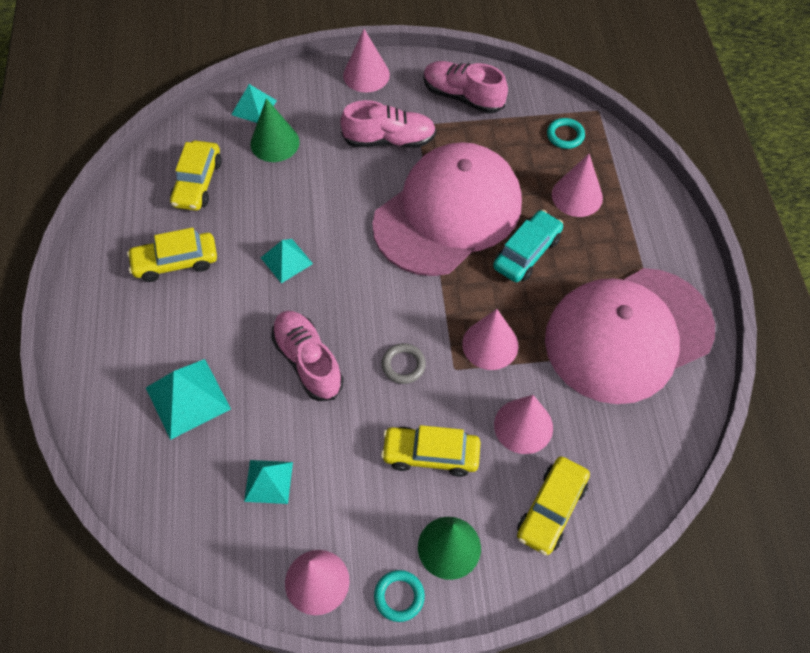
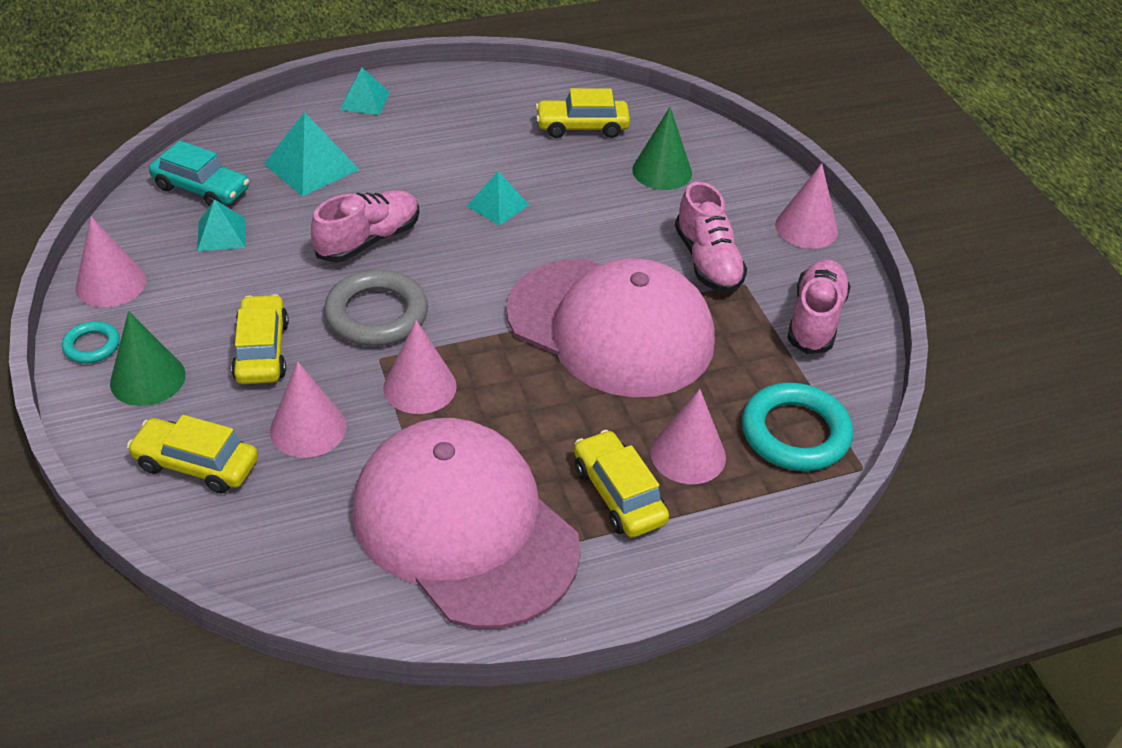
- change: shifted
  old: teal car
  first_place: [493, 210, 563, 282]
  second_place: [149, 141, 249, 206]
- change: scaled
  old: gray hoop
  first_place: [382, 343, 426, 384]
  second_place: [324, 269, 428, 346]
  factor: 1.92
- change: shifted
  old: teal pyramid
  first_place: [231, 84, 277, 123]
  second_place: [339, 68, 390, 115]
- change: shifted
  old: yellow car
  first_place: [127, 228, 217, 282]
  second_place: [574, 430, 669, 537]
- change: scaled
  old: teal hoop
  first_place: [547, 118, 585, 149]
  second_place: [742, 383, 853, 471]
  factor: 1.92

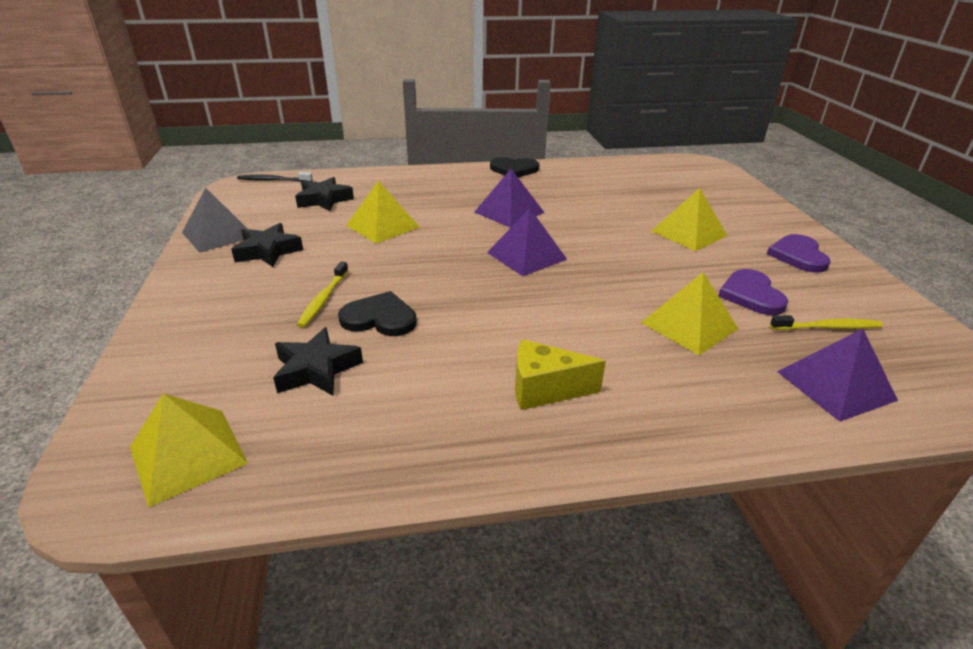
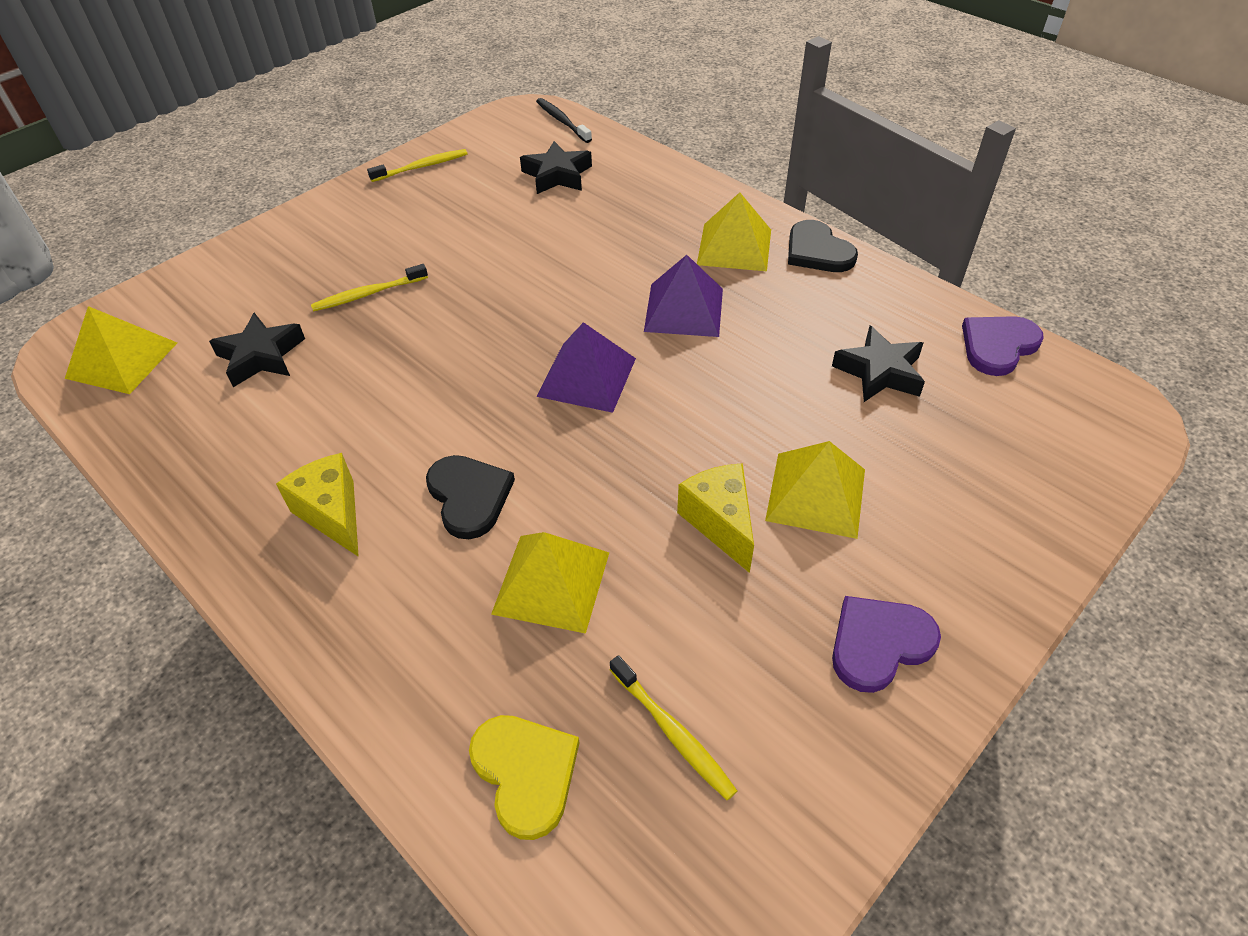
- change: swapped
  old: gray pyramid
  new: yellow tooth brush
  first_place: [182, 188, 247, 253]
  second_place: [367, 149, 468, 182]
- change: shifted
  old: jet-black love heart
  first_place: [338, 291, 417, 336]
  second_place: [426, 455, 515, 539]
- change: swapped
  old: purple pyramid
  new: yellow love heart
  first_place: [777, 329, 898, 421]
  second_place: [469, 715, 580, 840]
- change: new
  new: yellow cheese wedge
  second_place: [677, 463, 754, 573]
- change: shifted
  old: yellow pyramid
  first_place: [346, 181, 420, 244]
  second_place: [697, 192, 771, 271]
- change: shifted
  old: jet-black five-pointed star
  first_place: [231, 223, 303, 267]
  second_place: [832, 326, 925, 402]
- change: shifted
  old: purple love heart
  first_place: [718, 269, 788, 315]
  second_place: [962, 316, 1044, 376]

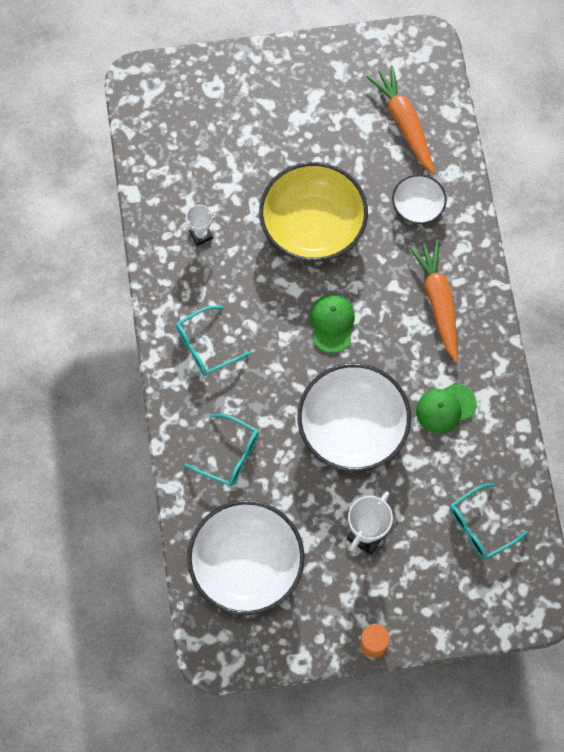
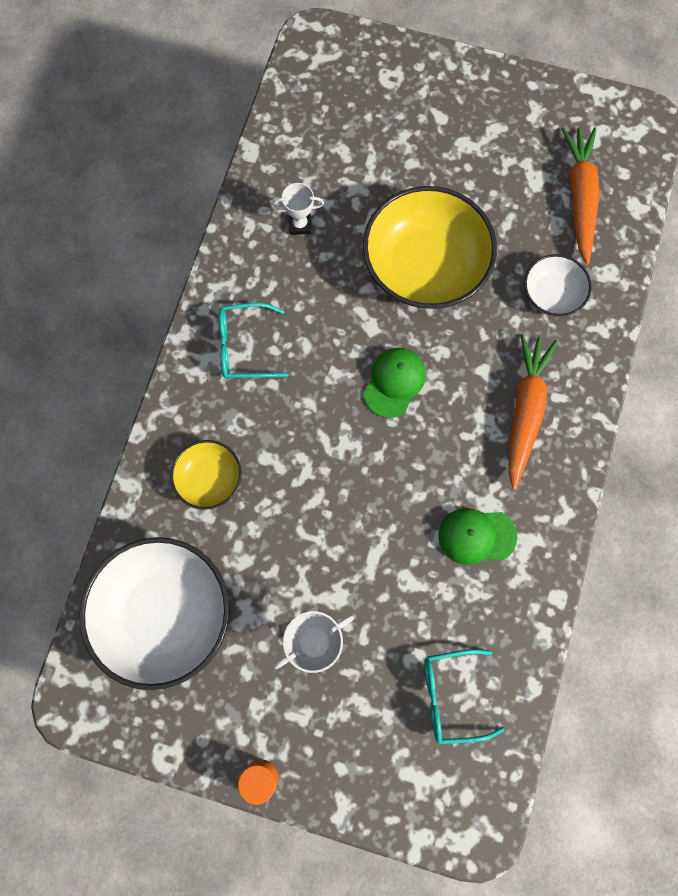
- change: swapped
  old: teal spectacles
  new: yellow serving bowl
  first_place: [184, 414, 259, 486]
  second_place: [170, 440, 242, 510]
- change: gone
  old: snow-white serving bowl
  first_place: [297, 363, 411, 472]

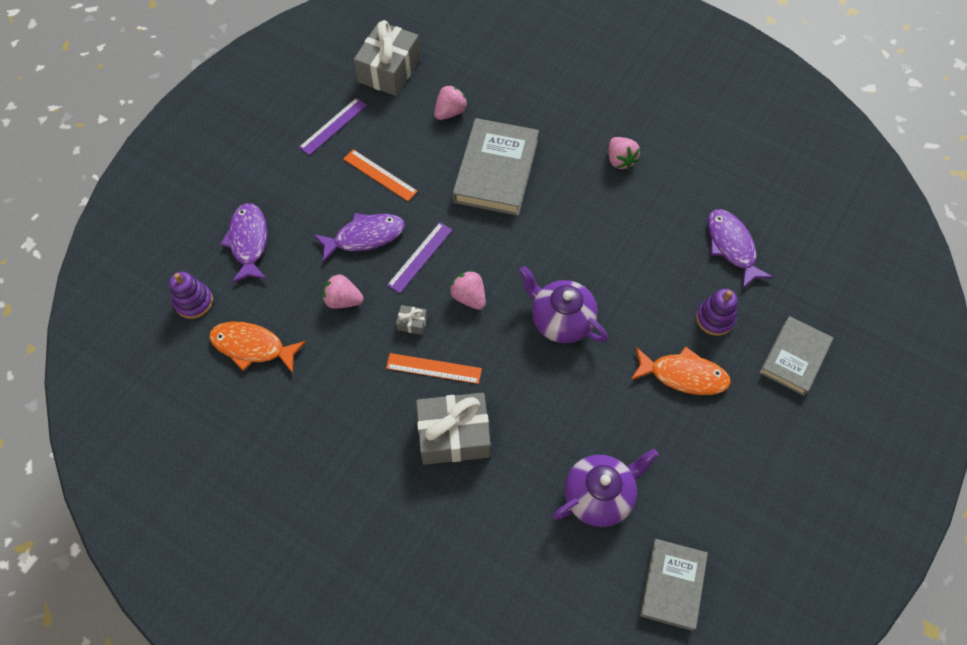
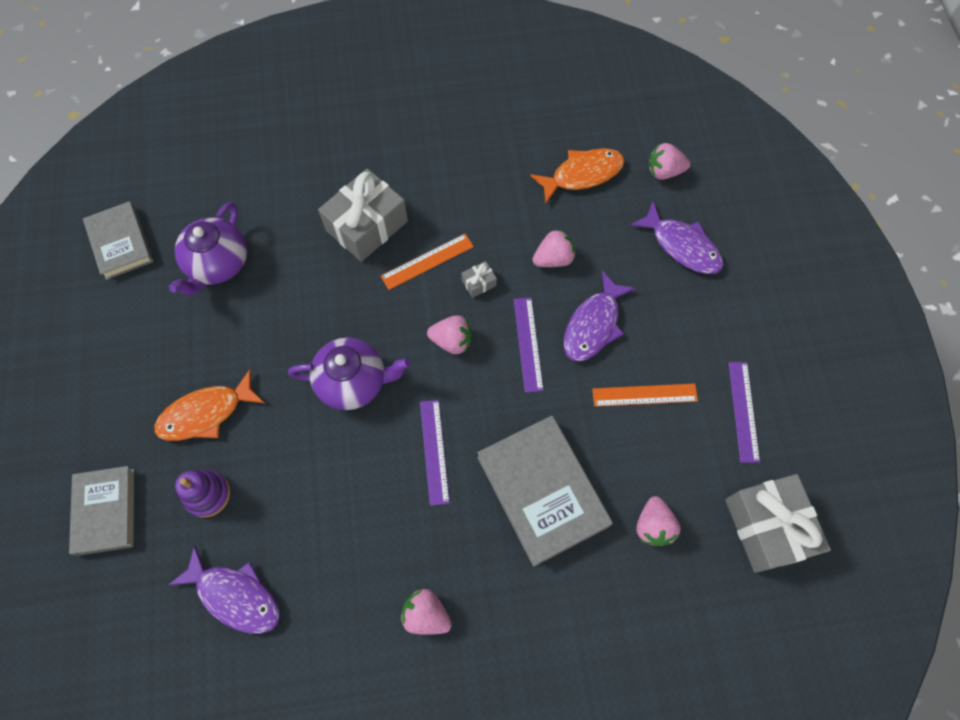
- change: new
  new: purple measuring stick
  second_place: [420, 400, 450, 506]
- change: swapped
  old: purple ring stacker
  new: pink strawberry
  first_place: [169, 272, 213, 319]
  second_place: [649, 143, 690, 180]

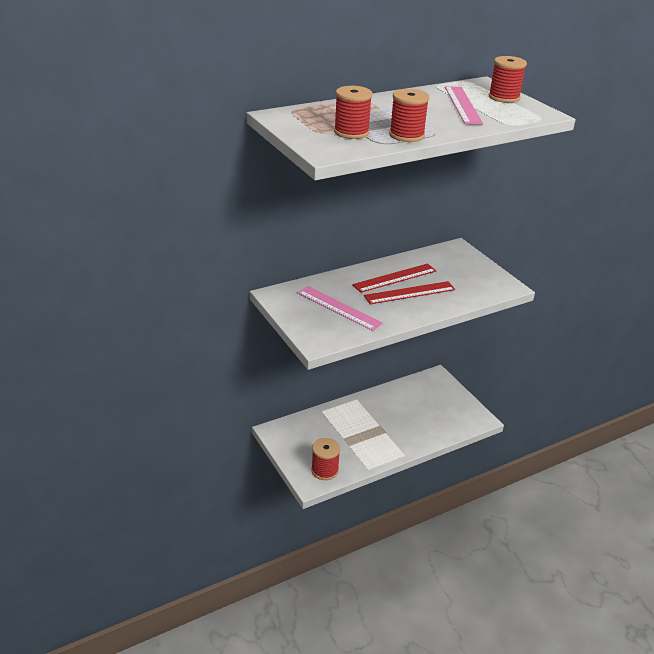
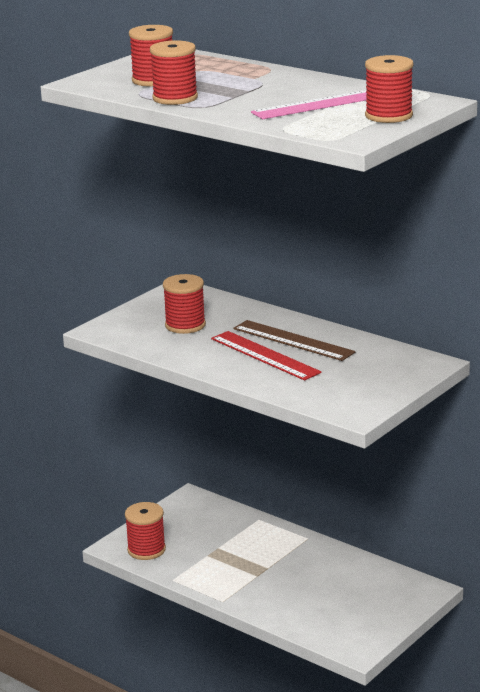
- change: swapped
  old: pink measuring stick
  new: scarlet bobbin
  first_place: [297, 286, 383, 331]
  second_place: [163, 274, 206, 334]
- change: repainted
  old: scarlet measuring stick
  new: russet measuring stick
  first_place: [352, 264, 436, 293]
  second_place: [233, 320, 355, 361]

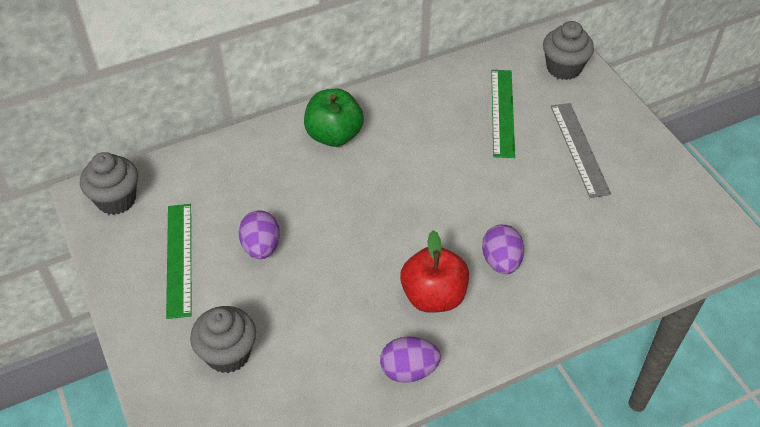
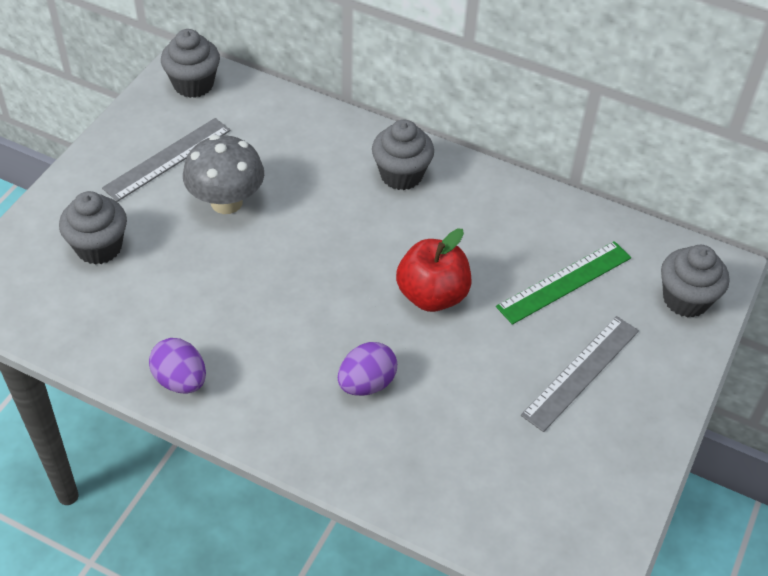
- change: repainted
  old: green measuring stick
  new: gray measuring stick
  first_place: [166, 204, 191, 319]
  second_place: [102, 118, 231, 202]
- change: swapped
  old: purple egg shape
  new: gray fungus
  first_place: [239, 211, 280, 259]
  second_place: [183, 135, 264, 214]
- change: swapped
  old: green apple fruit
  new: gray fairy cake
  first_place: [304, 89, 364, 147]
  second_place: [372, 119, 434, 190]
- change: shifted
  old: scarlet apple fruit
  first_place: [400, 230, 469, 313]
  second_place: [396, 229, 471, 312]

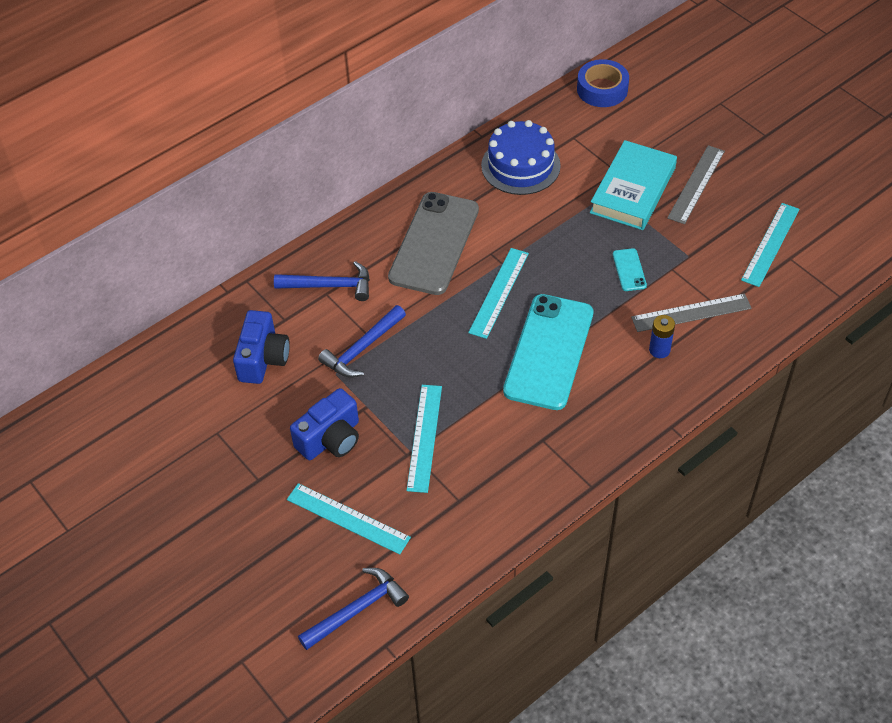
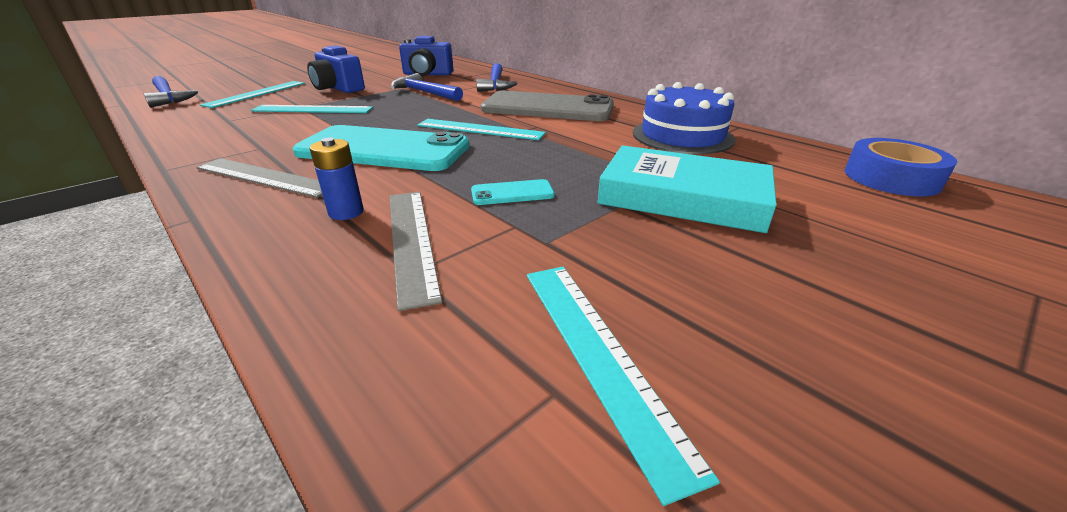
- change: shifted
  old: gray measuring stick
  first_place: [667, 145, 725, 224]
  second_place: [196, 158, 322, 198]
- change: rotated
  old: teal measuring stick
  first_place: [741, 203, 800, 287]
  second_place: [527, 267, 720, 506]
  degrees: 45

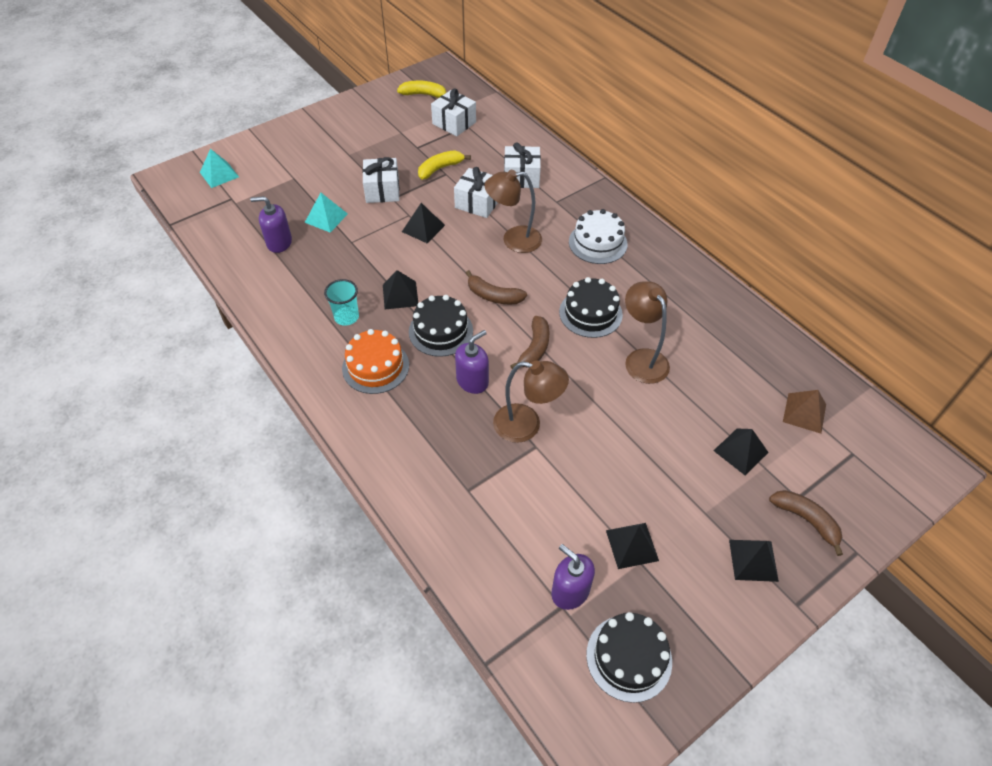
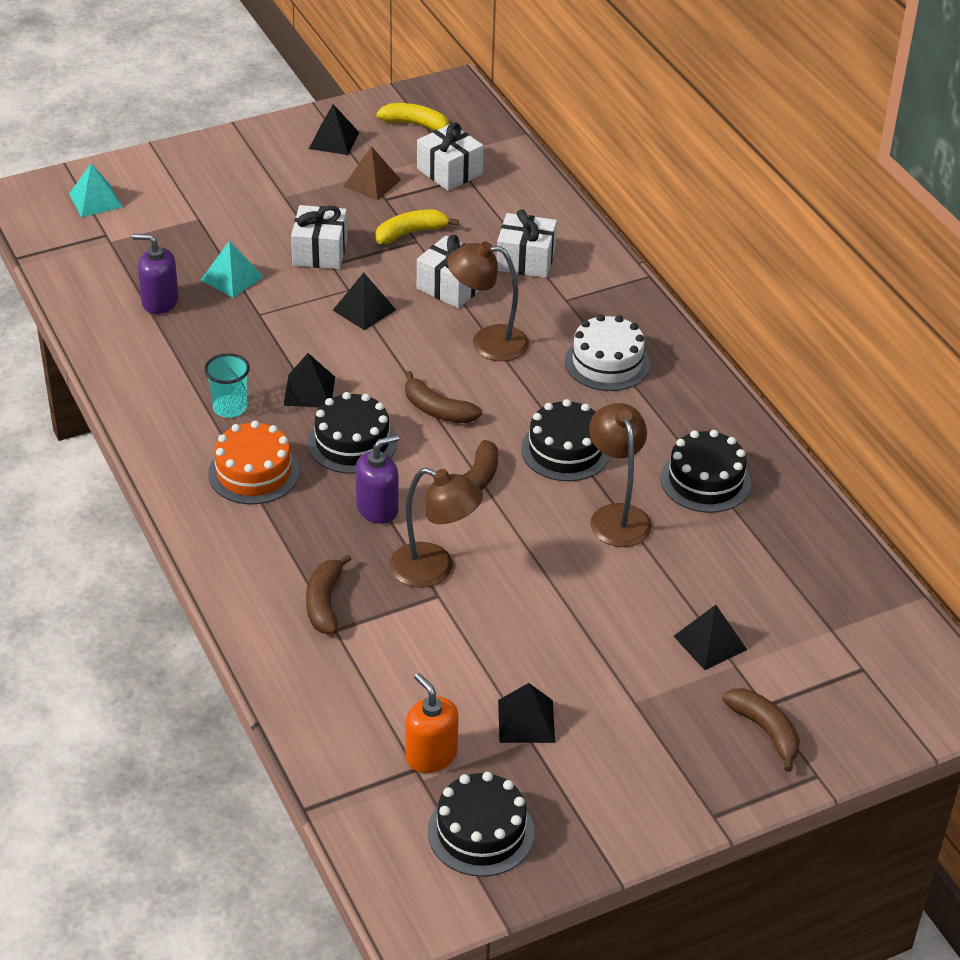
- change: new
  new: russet toy banana
  second_place: [306, 554, 351, 634]
- change: shifted
  old: jet-black pyramid
  first_place: [729, 540, 779, 582]
  second_place: [309, 104, 359, 155]
- change: shifted
  old: russet pyramid
  first_place: [783, 390, 826, 434]
  second_place: [343, 146, 401, 200]
- change: repainted
  old: purple soap pump
  new: orange-coloured soap pump
  first_place: [551, 544, 595, 610]
  second_place: [405, 673, 459, 773]
- change: new
  new: jet-black gateau
  second_place: [661, 430, 751, 513]

